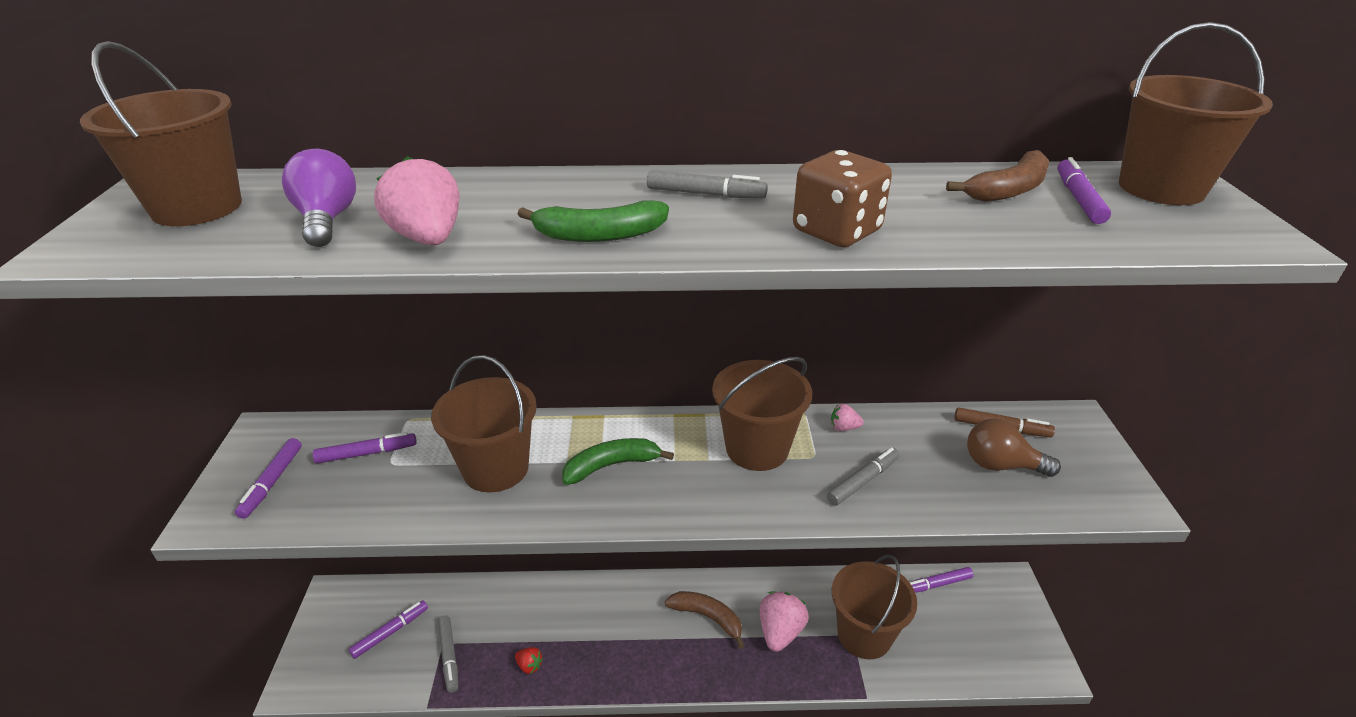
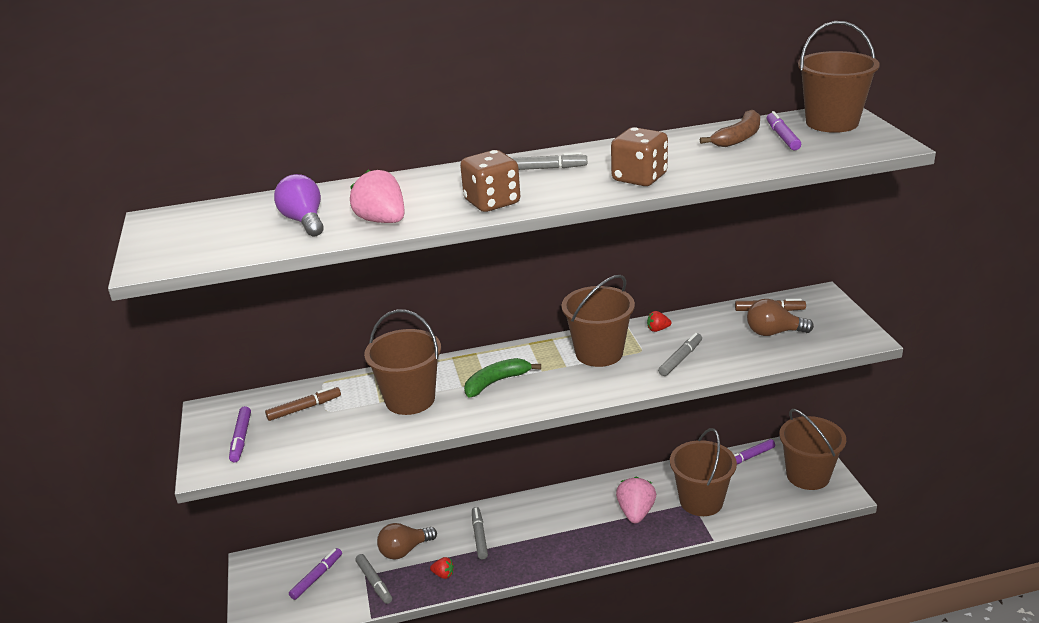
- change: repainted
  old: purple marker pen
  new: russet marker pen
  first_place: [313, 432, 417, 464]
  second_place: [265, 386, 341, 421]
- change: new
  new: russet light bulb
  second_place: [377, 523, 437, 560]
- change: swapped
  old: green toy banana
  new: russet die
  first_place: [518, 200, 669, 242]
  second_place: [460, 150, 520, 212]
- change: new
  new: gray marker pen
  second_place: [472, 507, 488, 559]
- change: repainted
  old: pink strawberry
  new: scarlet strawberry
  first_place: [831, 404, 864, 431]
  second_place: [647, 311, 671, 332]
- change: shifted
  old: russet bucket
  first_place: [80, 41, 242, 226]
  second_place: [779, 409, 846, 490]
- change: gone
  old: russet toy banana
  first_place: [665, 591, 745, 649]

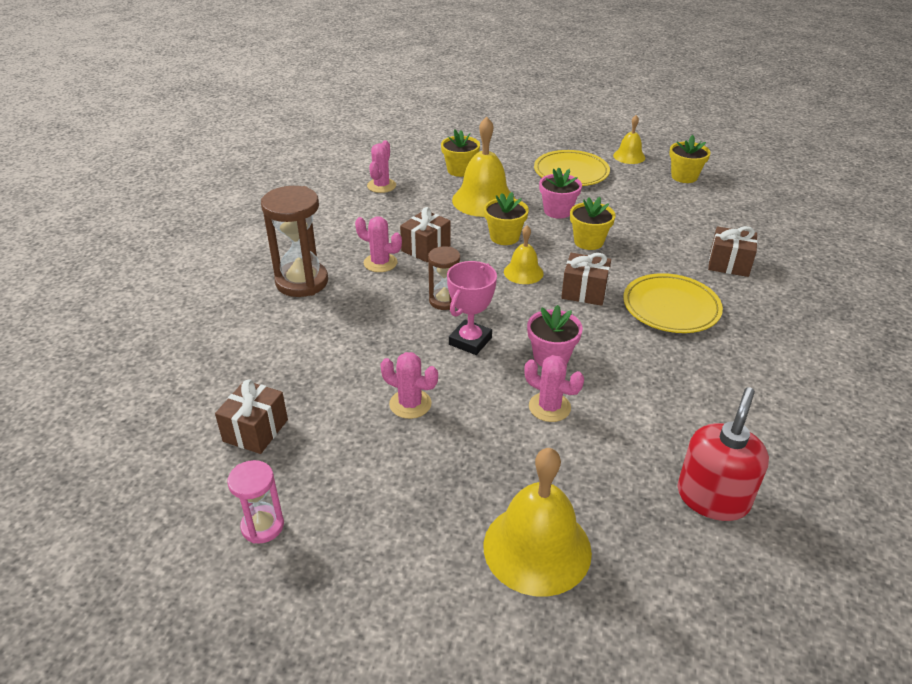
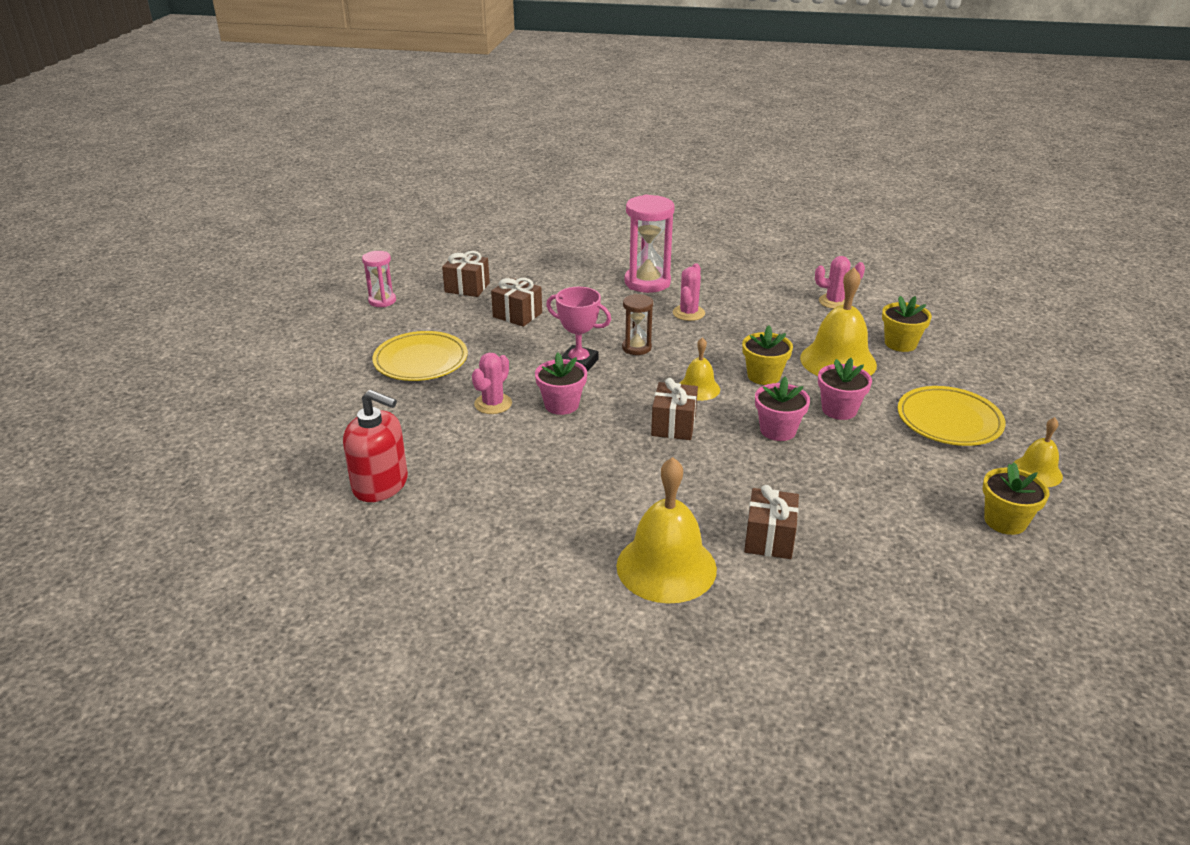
- change: shifted
  old: yellow flat dish
  first_place: [623, 273, 723, 333]
  second_place: [372, 331, 468, 381]
- change: shifted
  old: russet gift
  first_place: [400, 207, 451, 262]
  second_place: [491, 278, 542, 327]
- change: shifted
  old: yellow school bell
  first_place: [484, 448, 592, 597]
  second_place: [616, 457, 717, 604]
- change: repainted
  old: russet sand timer
  new: pink sand timer
  first_place: [261, 186, 328, 297]
  second_place: [625, 194, 675, 293]
- change: repainted
  old: yellow flower pot
  new: pink flower pot
  first_place: [570, 197, 616, 250]
  second_place: [755, 377, 810, 441]
- change: gone
  old: pink cactus
  first_place: [380, 352, 438, 419]

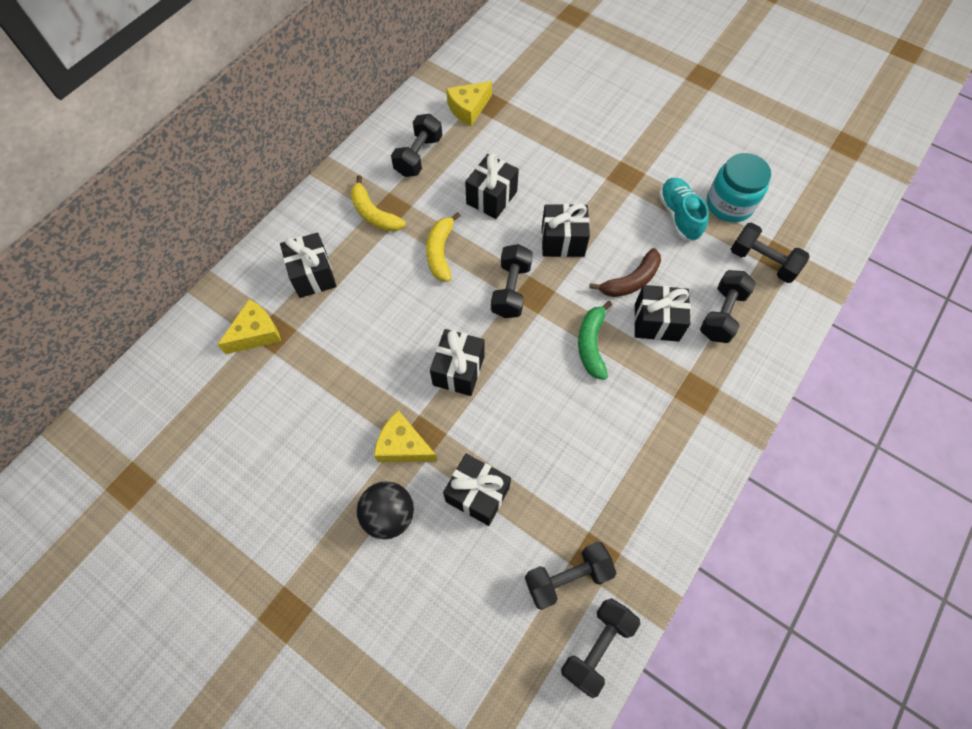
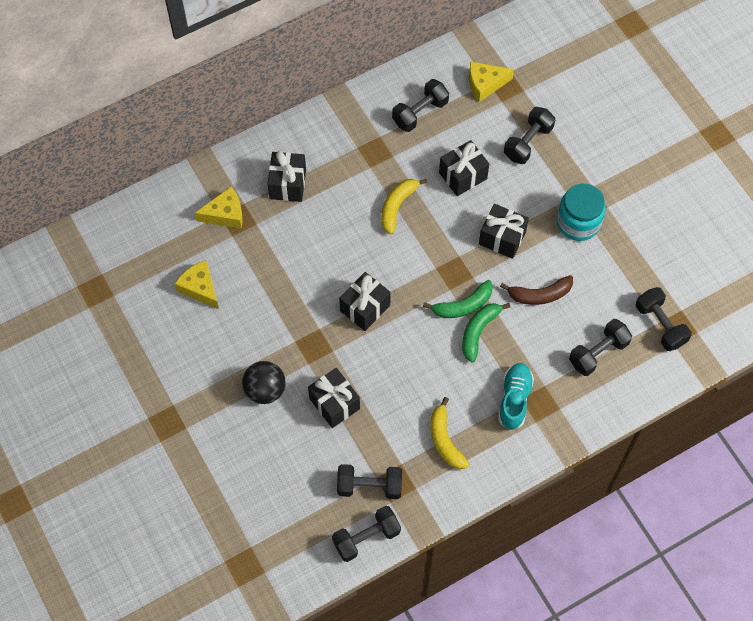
- change: shifted
  old: yellow cheese wedge
  first_place: [374, 410, 437, 462]
  second_place: [175, 260, 219, 309]
- change: new
  new: green toy banana
  second_place: [423, 280, 493, 318]
- change: shifted
  old: yellow toy banana
  first_place: [350, 175, 406, 232]
  second_place: [430, 397, 469, 469]
- change: shifted
  old: teal lace-up shoe
  first_place: [659, 178, 709, 241]
  second_place: [498, 363, 534, 430]
- change: shifted
  old: jet-black hand weight
  first_place: [491, 244, 533, 318]
  second_place: [504, 107, 555, 164]
- change: shifted
  old: teal jar
  first_place: [707, 153, 771, 222]
  second_place: [557, 183, 606, 241]
- change: gone
  old: jet-black gift
  first_place: [634, 285, 691, 342]

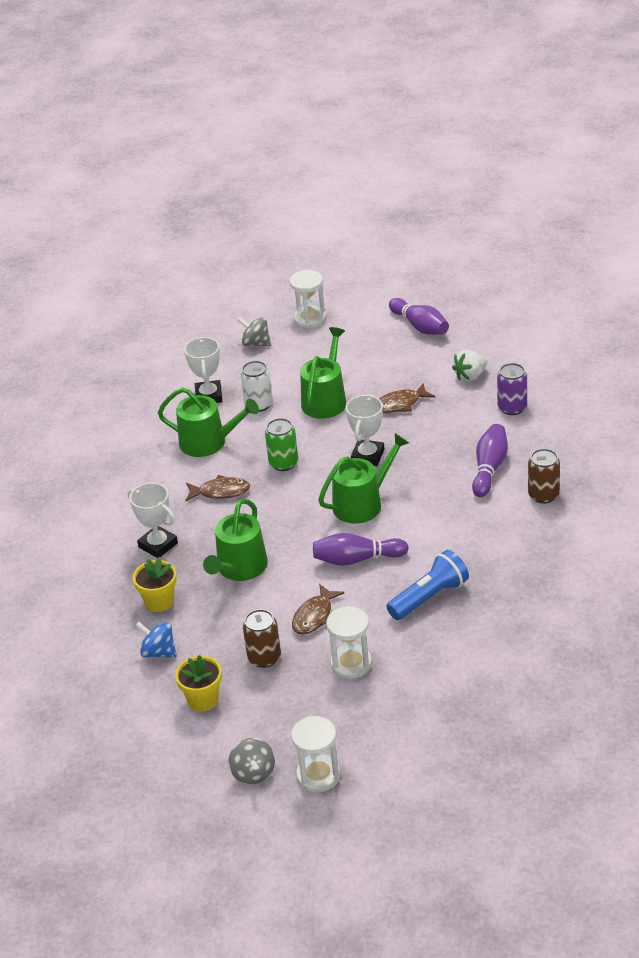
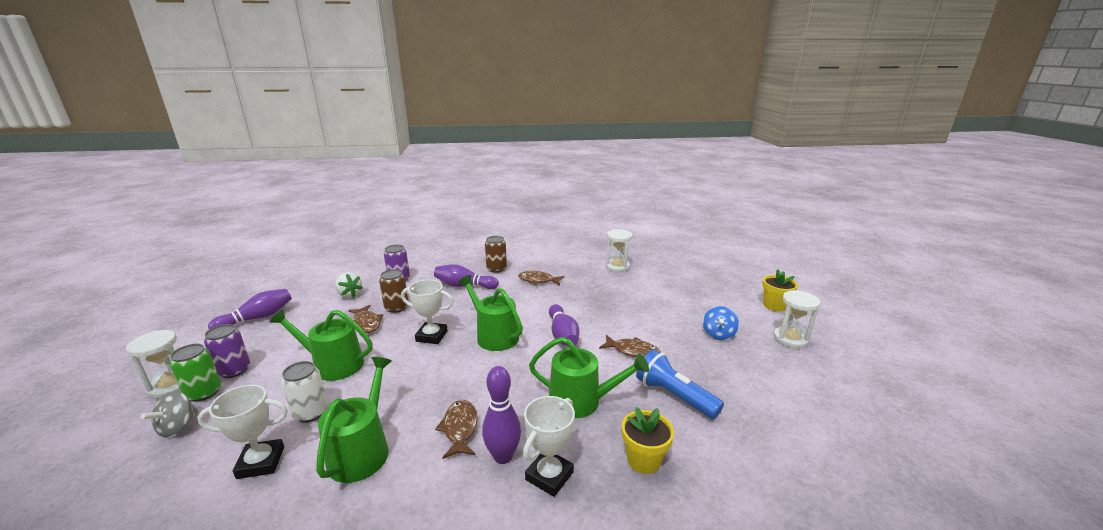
- change: shifted
  old: green soda can
  first_place: [265, 418, 298, 471]
  second_place: [170, 344, 221, 402]
- change: new
  new: purple soda can
  second_place: [204, 324, 250, 378]
- change: shifted
  old: russet soda can
  first_place: [243, 609, 281, 668]
  second_place: [379, 269, 408, 313]
- change: new
  new: purple tenpin
  second_place: [482, 366, 521, 464]
- change: new
  new: russet toy fish
  second_place: [518, 271, 564, 285]
- change: shifted
  old: snow-white sand timer
  first_place: [326, 606, 372, 679]
  second_place: [605, 229, 633, 272]
- change: shifted
  old: royal blue flashlight
  first_place: [386, 550, 469, 620]
  second_place: [636, 350, 724, 419]
- change: shifted
  old: royal blue whirligig
  first_place: [135, 622, 177, 658]
  second_place: [703, 306, 739, 340]
- change: shifted
  old: yellow flower pot
  first_place: [175, 655, 222, 711]
  second_place: [762, 269, 798, 311]
- change: gone
  old: gray whirligig
  first_place: [228, 738, 275, 784]

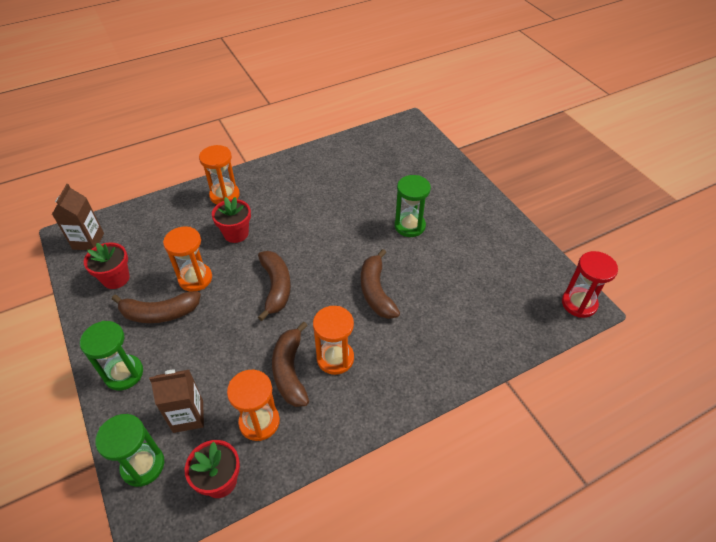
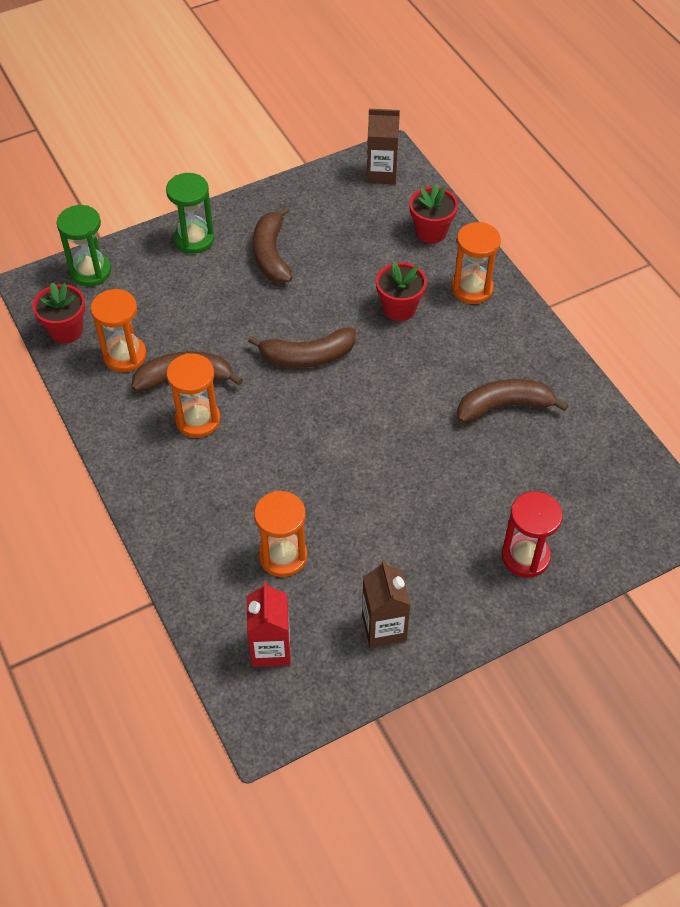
- change: new
  new: scarlet milk carton
  second_place: [247, 581, 291, 667]
- change: shifted
  old: orange-coloured sand timer
  first_place: [163, 226, 212, 291]
  second_place: [254, 491, 307, 577]
- change: shifted
  old: russet milk carton
  first_place: [149, 369, 204, 433]
  second_place: [362, 560, 411, 648]
- change: shifted
  old: scarlet flower pot
  first_place: [84, 242, 130, 289]
  second_place: [409, 184, 458, 243]
- change: shifted
  old: russet toy banana
  first_place: [361, 249, 400, 319]
  second_place: [457, 379, 568, 423]
- change: shifted
  old: scarlet sand timer
  first_place: [562, 251, 618, 318]
  second_place: [502, 491, 563, 578]
- change: gone
  old: green sand timer
  first_place: [394, 175, 431, 237]

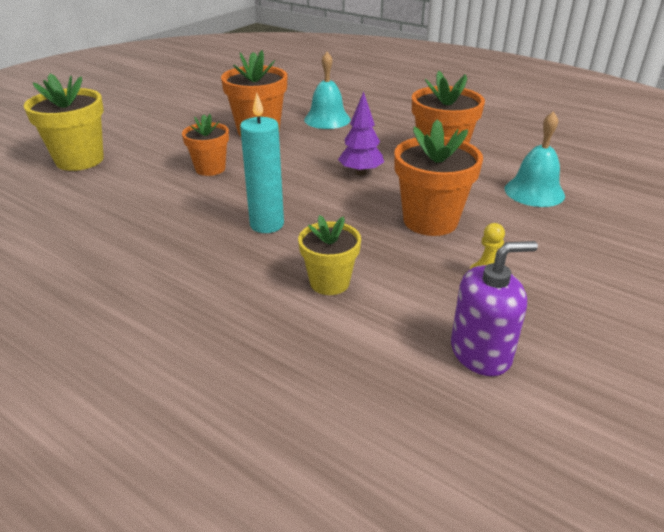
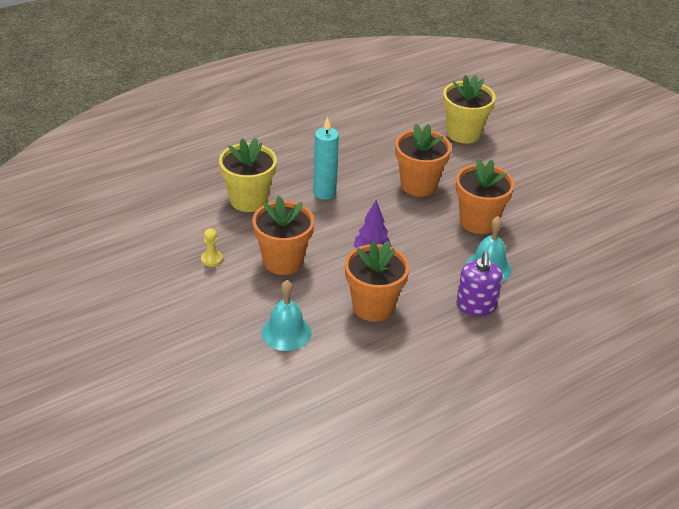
- change: scaled
  old: yellow flower pot
  first_place: [298, 215, 361, 295]
  second_place: [219, 138, 277, 212]
  factor: 1.58
- change: scaled
  old: orange-coloured flower pot
  first_place: [182, 114, 229, 176]
  second_place: [395, 124, 451, 196]
  factor: 1.58
- change: shifted
  old: purple soap pump
  first_place: [451, 241, 538, 376]
  second_place: [456, 252, 503, 316]

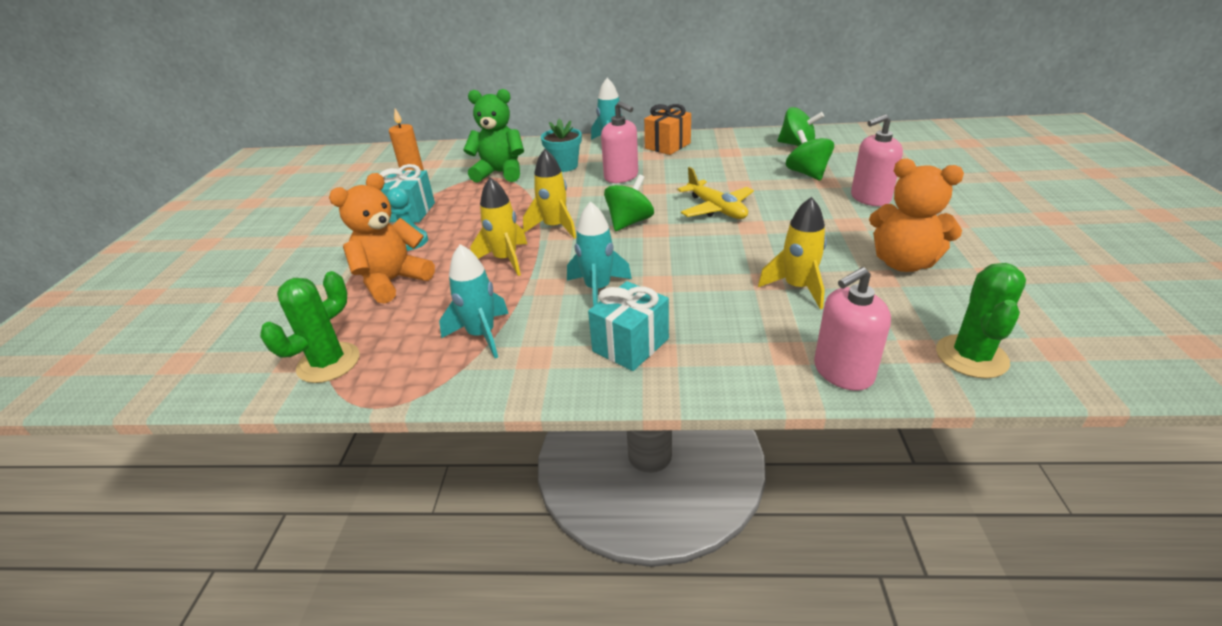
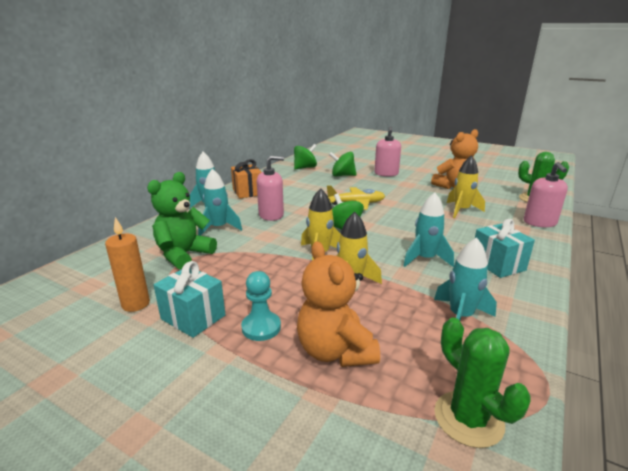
- change: swapped
  old: teal flower pot
  new: teal toy rocket
  first_place: [541, 119, 582, 172]
  second_place: [198, 169, 242, 236]

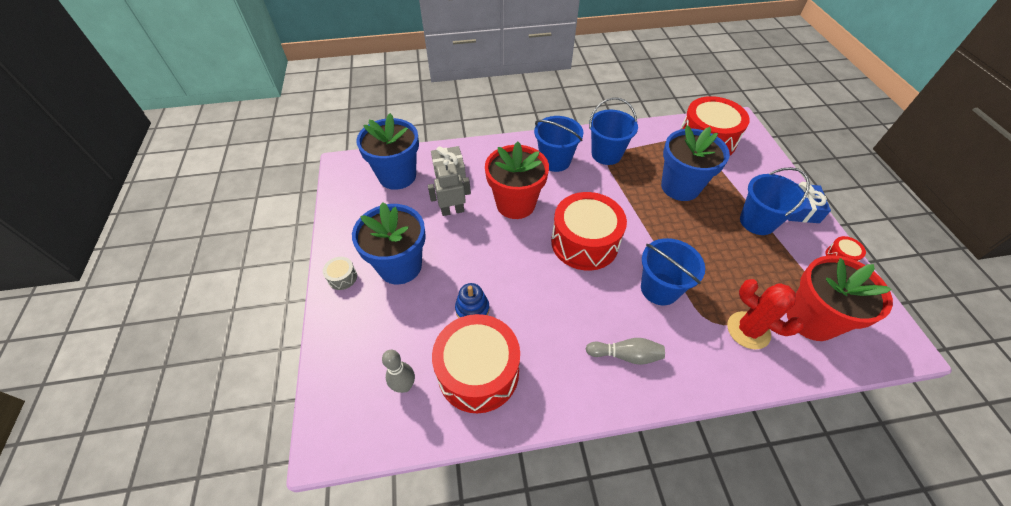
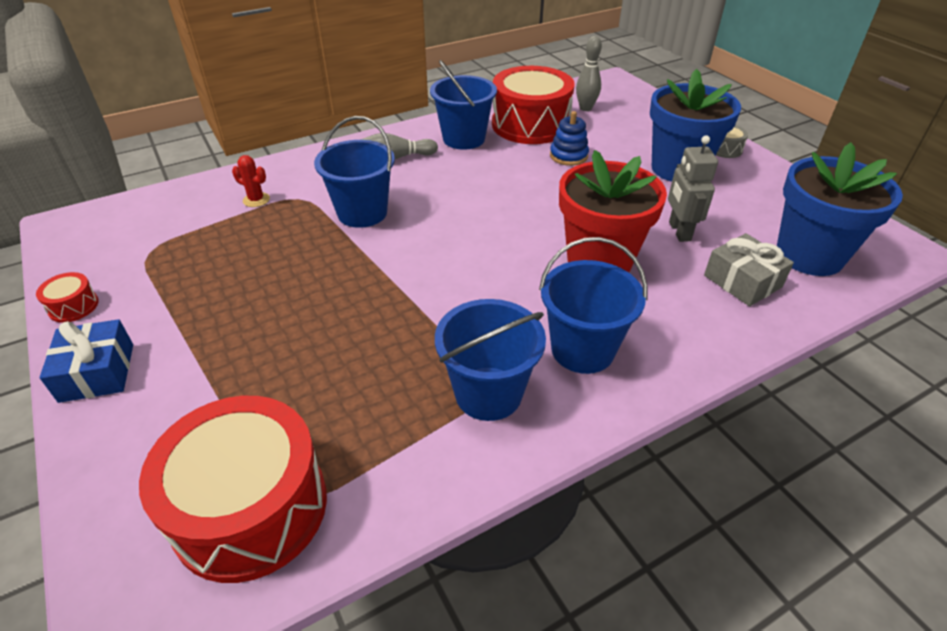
- change: scaled
  old: scarlet cactus
  first_place: [727, 279, 804, 349]
  second_place: [232, 155, 270, 207]
  factor: 0.53
- change: shifted
  old: royal blue bucket
  first_place: [740, 167, 810, 235]
  second_place: [430, 60, 497, 150]
- change: rotated
  old: gray robot
  first_place: [428, 160, 471, 216]
  second_place: [668, 135, 718, 242]
  degrees: 120
- change: gone
  old: scarlet snare drum
  first_place: [551, 192, 627, 271]
- change: gone
  old: royal blue flower pot
  first_place: [661, 126, 730, 201]
- change: gone
  old: scarlet flower pot
  first_place: [787, 255, 893, 341]

